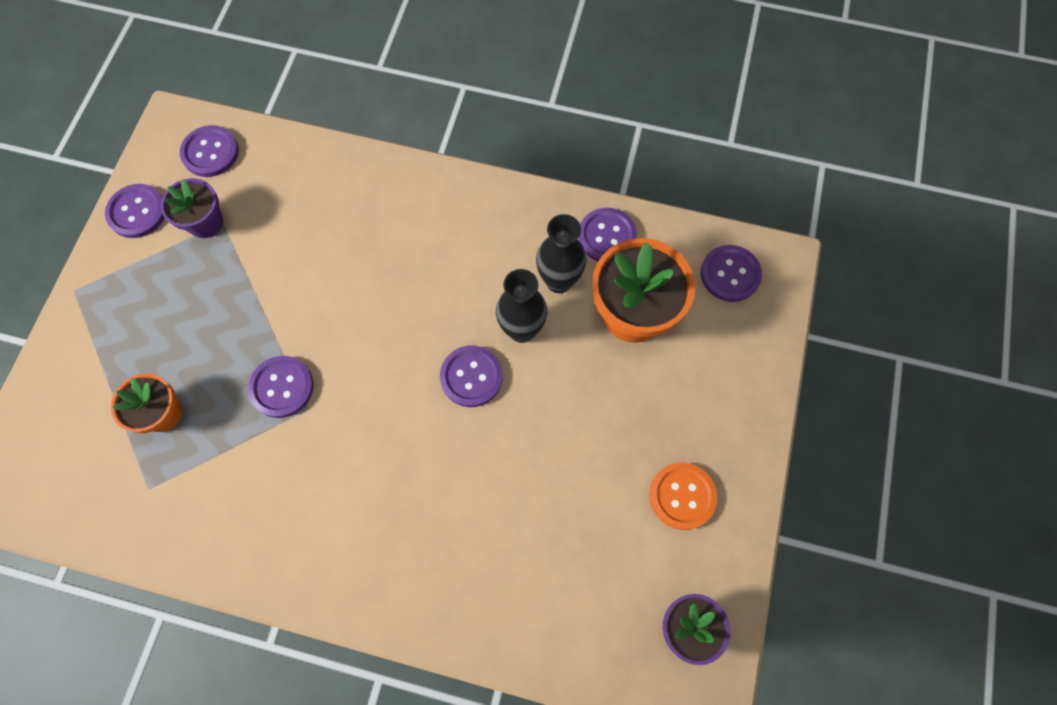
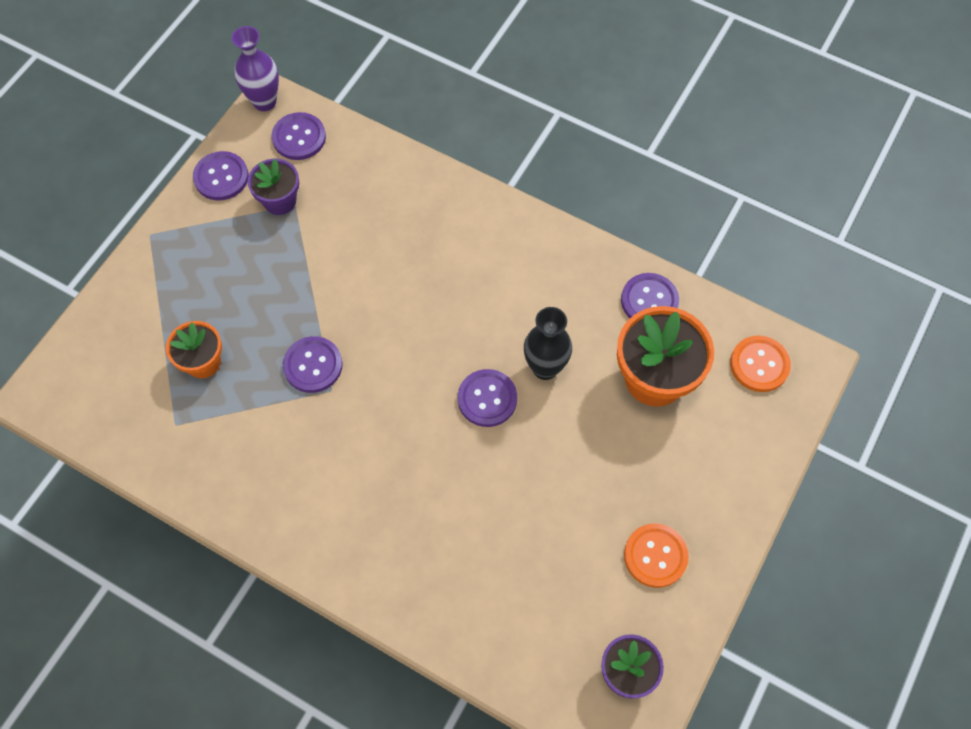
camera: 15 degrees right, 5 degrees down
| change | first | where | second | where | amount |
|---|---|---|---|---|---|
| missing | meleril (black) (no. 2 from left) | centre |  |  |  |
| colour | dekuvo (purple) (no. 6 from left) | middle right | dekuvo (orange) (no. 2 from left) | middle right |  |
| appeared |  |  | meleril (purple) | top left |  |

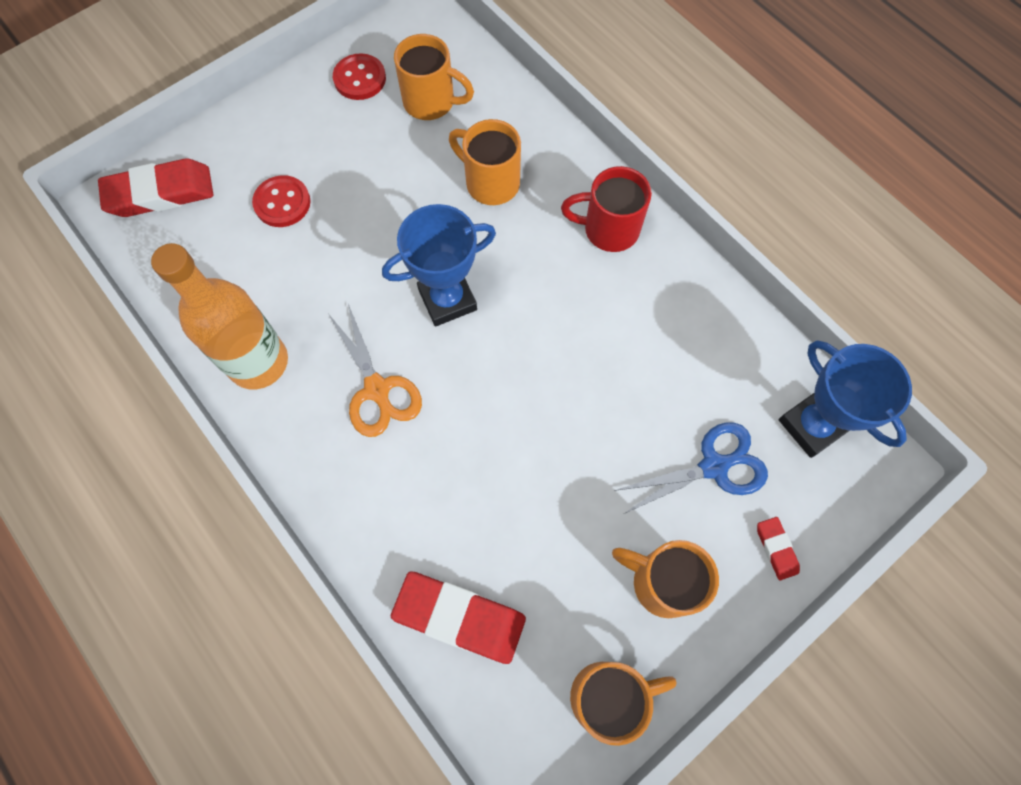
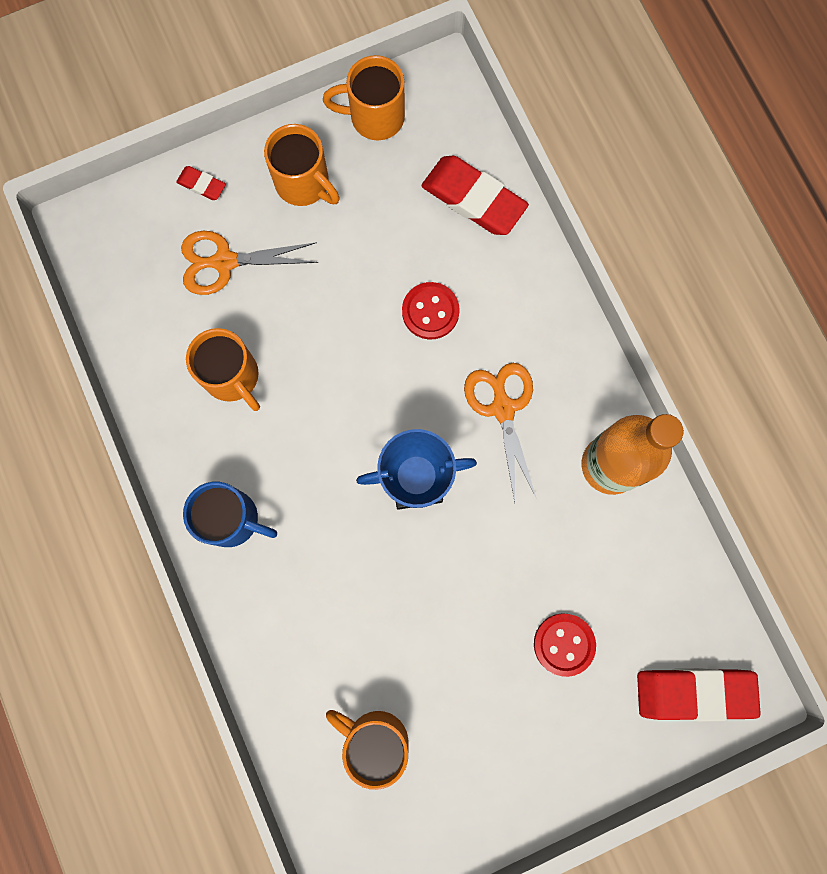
camera: 165 degrees left, 10 degrees up
| change | first | where | second | where | amount |
|---|---|---|---|---|---|
| relocated | dekuvo (red) (no. 2 from left in the first image) | top centre | dekuvo (red) (no. 1 from left) | centre |  |
| relocated | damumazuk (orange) (no. 2 from left in the first image) | top centre | damumazuk (orange) (no. 1 from left) | middle left |  |
| colour | damumazuk (red) | top centre | damumazuk (blue) | middle left |  |
| missing | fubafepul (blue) (no. 2 from left) | middle right |  |  |  |
| colour | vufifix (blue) | middle right | vufifix (orange) (no. 1 from left) | top left |  |
| spun | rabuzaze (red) (no. 3 from left in the first image) | bottom right | rabuzaze (red) (no. 1 from left) | top left | 60 degrees counterclockwise |

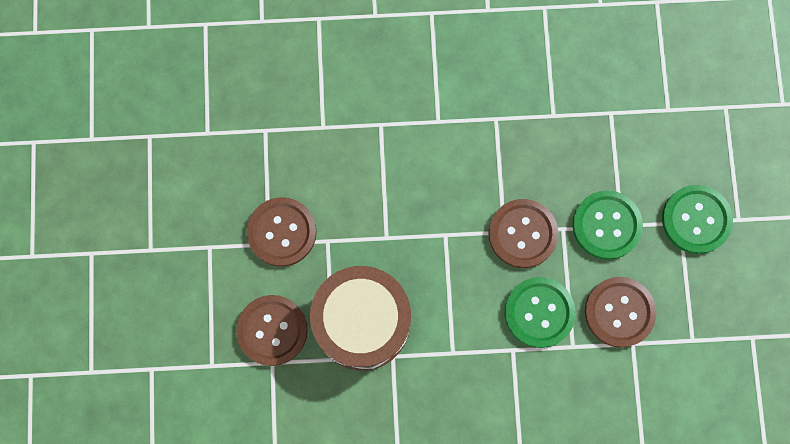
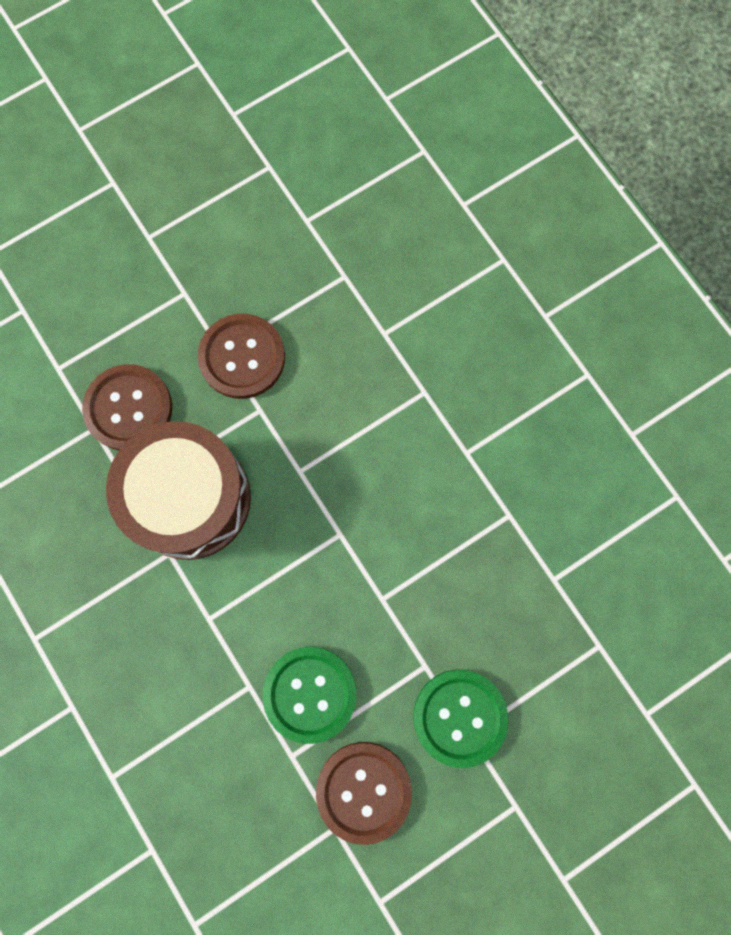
camera: 60 degrees right, 0 degrees up
| change | first | where | second | where | amount |
|---|---|---|---|---|---|
| missing | dekuvo (green) (no. 3 from left) | middle right |  |  |  |
| missing | dekuvo (brown) (no. 3 from left) | centre |  |  |  |

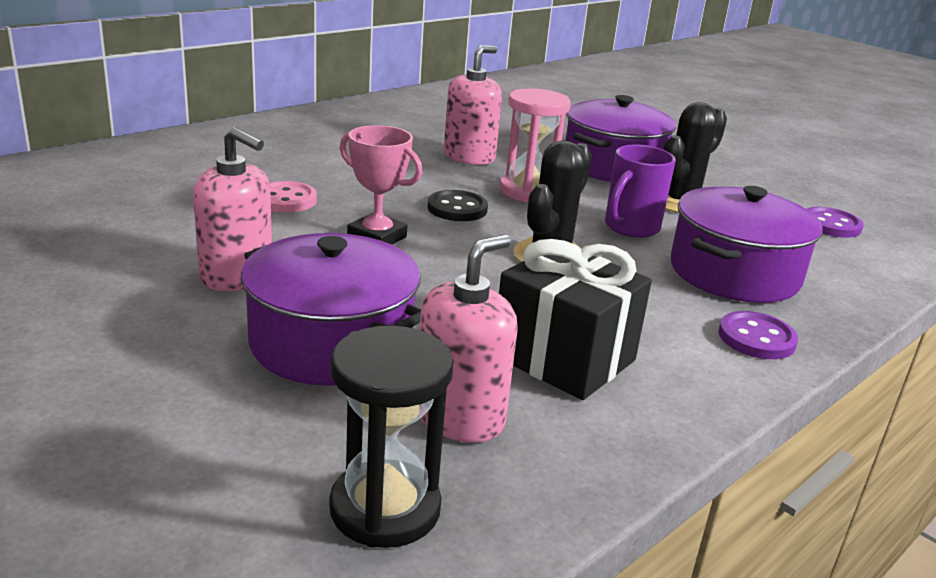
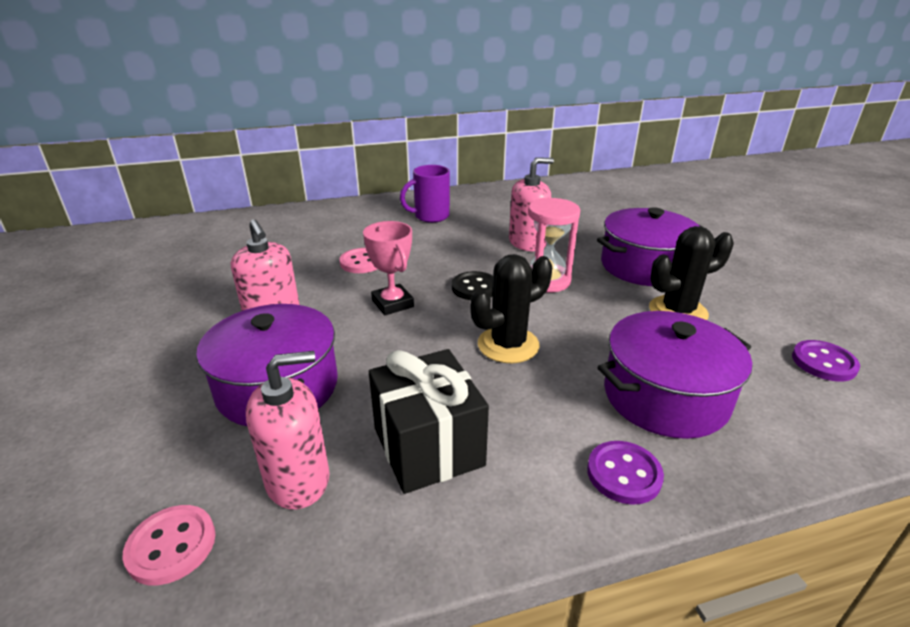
camera: 30 degrees right, 5 degrees up
| change | first | where | second | where | amount |
|---|---|---|---|---|---|
| relocated | damumazuk (purple) | top right |  | top centre |  |
| exchanged | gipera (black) | bottom centre | dekuvo (pink) (no. 1 from left) | bottom left |  |

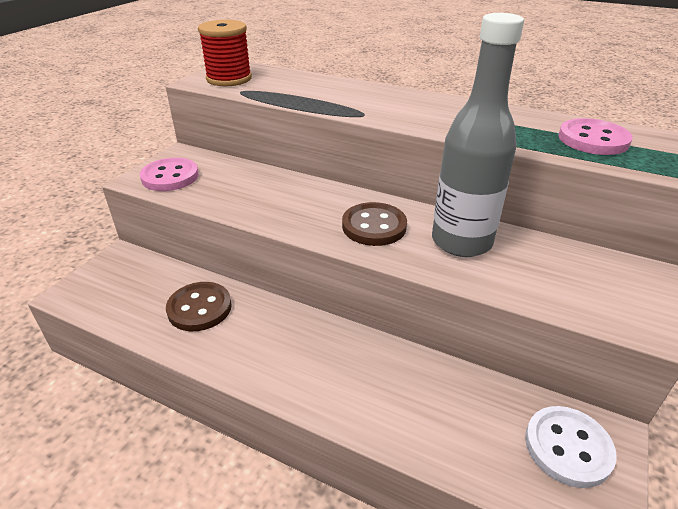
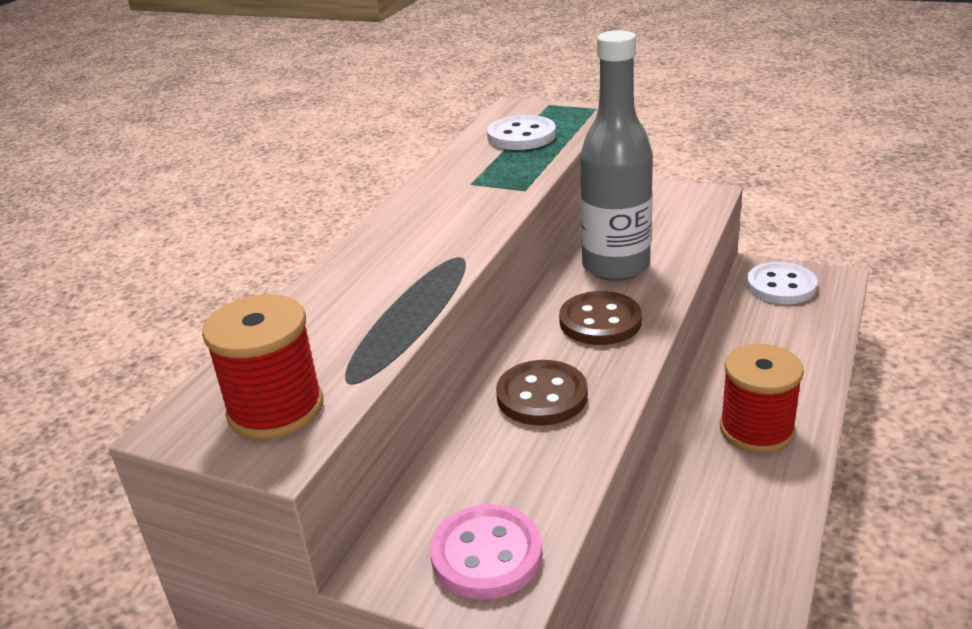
camera: 90 degrees left, 5 degrees down
| change | first | where | second | where | amount |
|---|---|---|---|---|---|
| colour | dekuvo (pink) (no. 2 from left) | top right | dekuvo (white) (no. 1 from left) | top centre |  |
| relocated | dekuvo (brown) (no. 1 from left) | middle left |  | centre |  |
| appeared |  |  | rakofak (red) (no. 2 from left) | middle right |  |

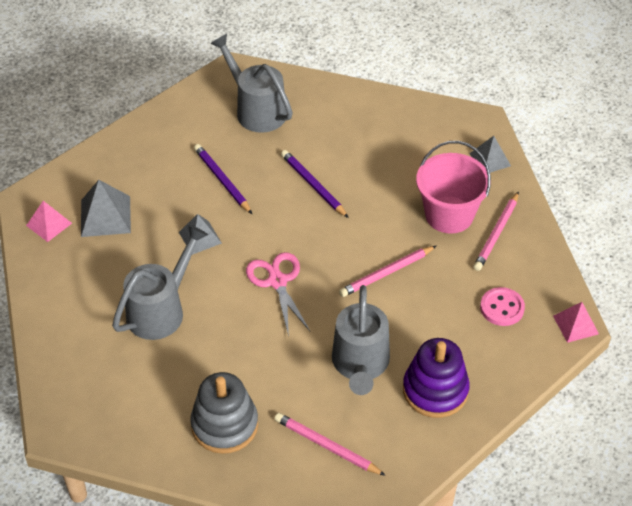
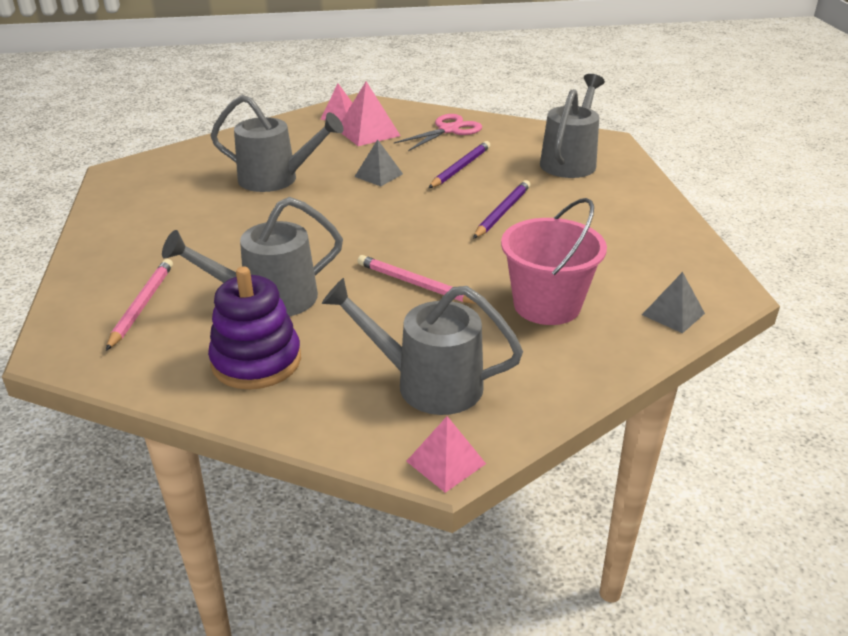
camera: 65 degrees right, 15 degrees down
| change | first | where | second | where | amount |
|---|---|---|---|---|---|
| colour | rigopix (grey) (no. 1 from left) | middle left | rigopix (pink) (no. 2 from left) | top centre |  |
| missing | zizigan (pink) (no. 3 from left) | middle right |  |  |  |
| relocated | vufifix (pink) | centre |  | top centre |  |
| exchanged | dekuvo (pink) | middle right | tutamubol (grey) (no. 3 from left) | centre |  |
| missing | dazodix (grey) | bottom centre |  |  |  |

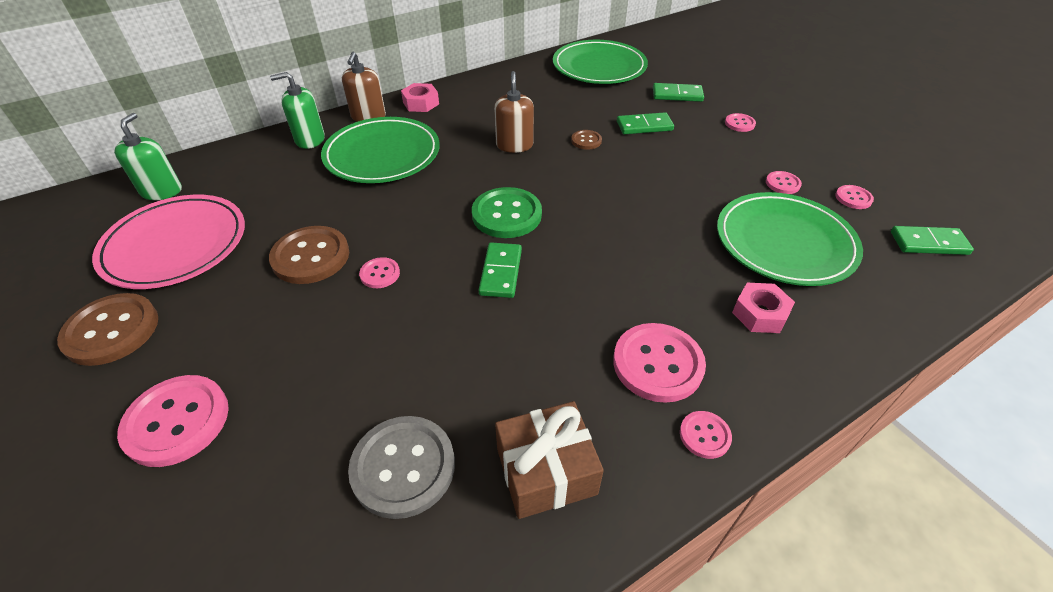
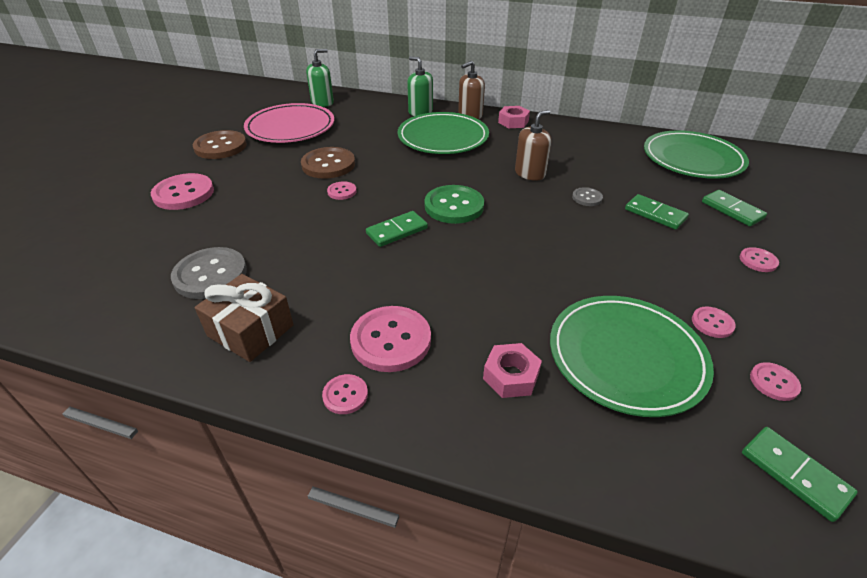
camera: 50 degrees right, 5 degrees down
| change | first | where | second | where | amount |
|---|---|---|---|---|---|
| colour | dekuvo (brown) (no. 3 from left) | top centre | dekuvo (grey) (no. 2 from left) | middle right |  |

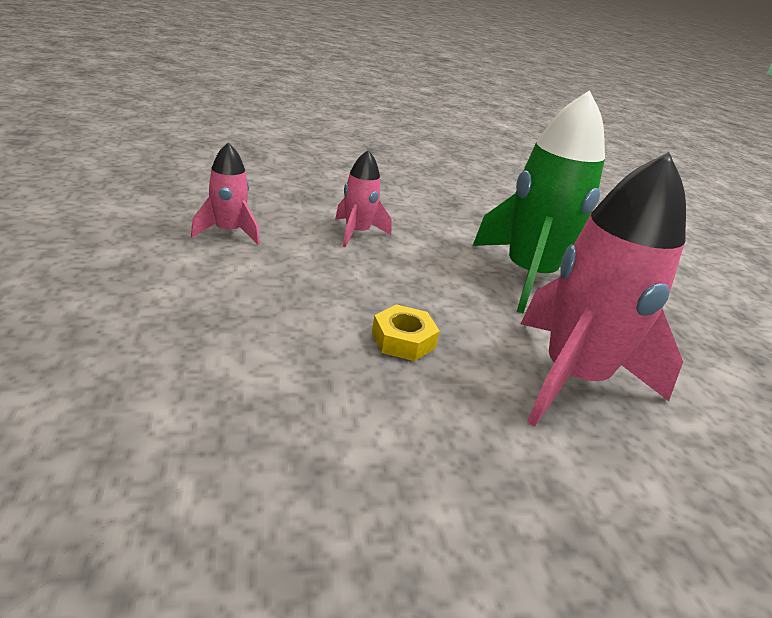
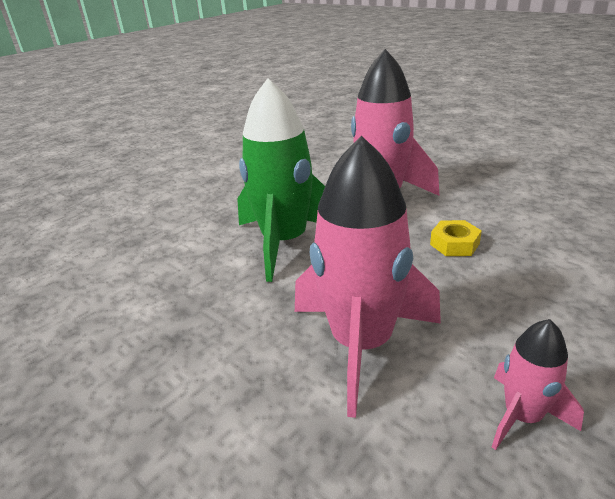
camera: 120 degrees left, 0 degrees up
| change | first | where | second | where | amount |
|---|---|---|---|---|---|
| size | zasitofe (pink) (no. 2 from left in the first image) | top centre | zasitofe (pink) (no. 1 from left) | centre | x2.02 |

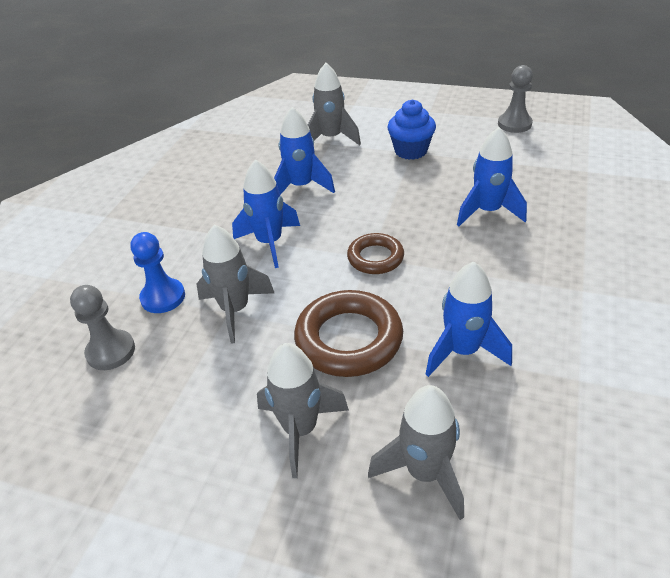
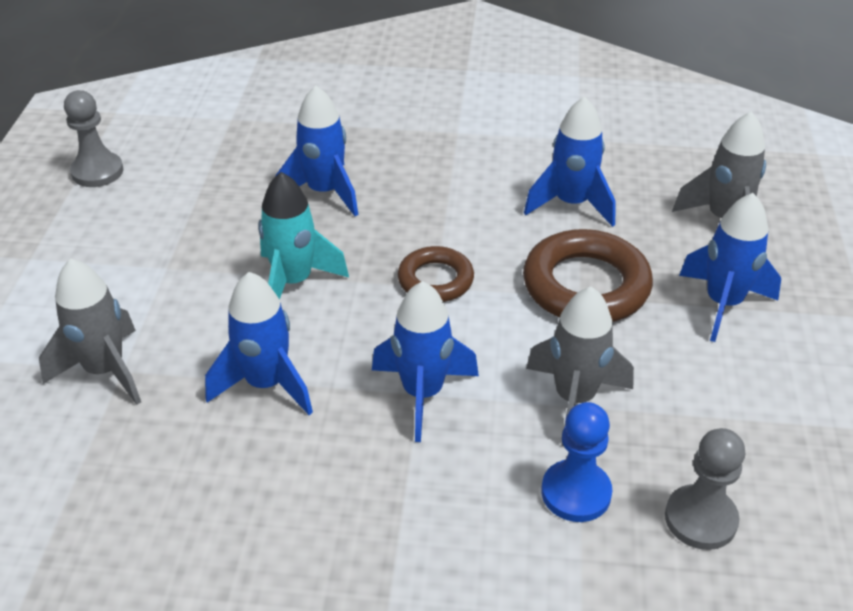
camera: 105 degrees left, 0 degrees up
| change | first | where | second | where | amount |
|---|---|---|---|---|---|
| missing | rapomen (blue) | top centre |  |  |  |
| colour | zasitofe (grey) (no. 2 from left) | bottom centre | zasitofe (blue) (no. 5 from left) | middle right |  |
| appeared |  |  | zasitofe (turquoise) | centre |  |

